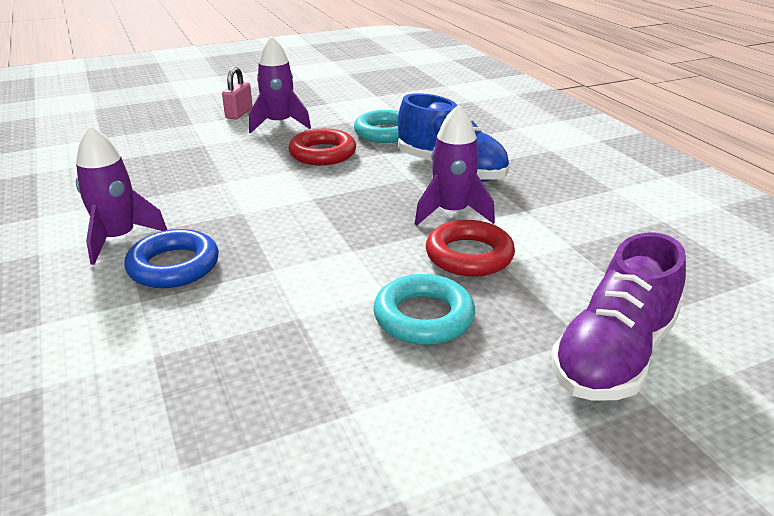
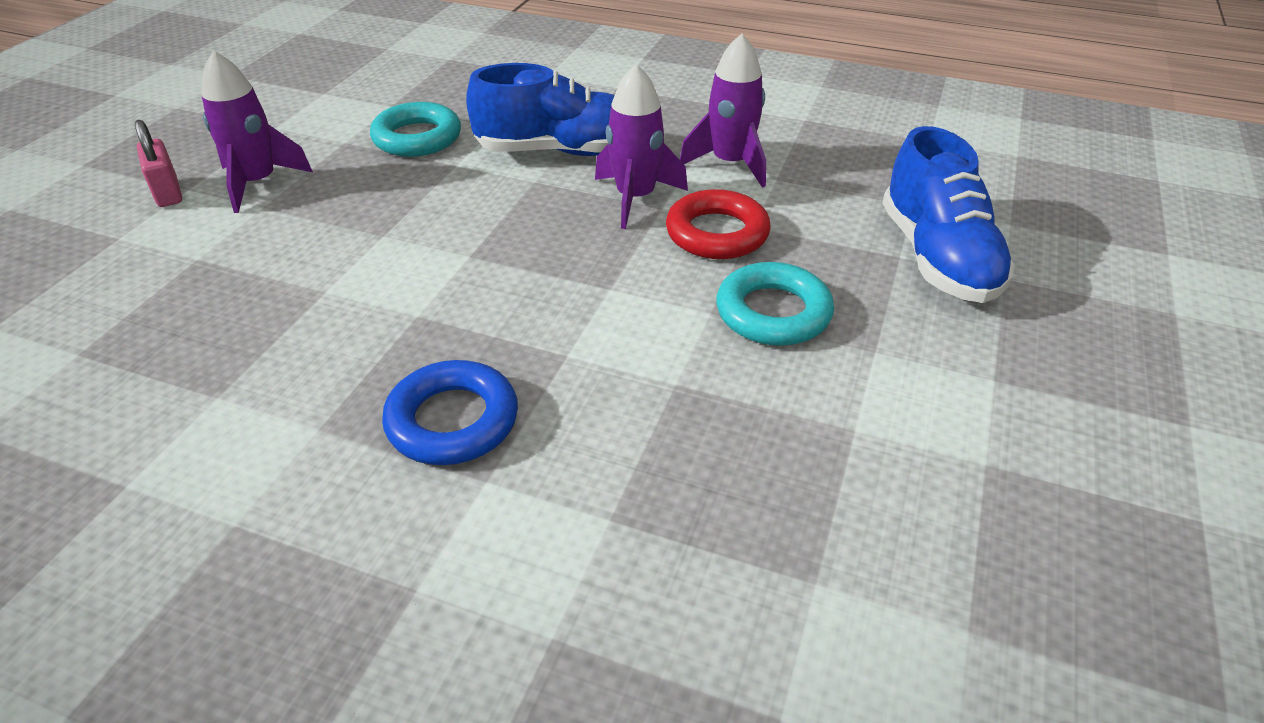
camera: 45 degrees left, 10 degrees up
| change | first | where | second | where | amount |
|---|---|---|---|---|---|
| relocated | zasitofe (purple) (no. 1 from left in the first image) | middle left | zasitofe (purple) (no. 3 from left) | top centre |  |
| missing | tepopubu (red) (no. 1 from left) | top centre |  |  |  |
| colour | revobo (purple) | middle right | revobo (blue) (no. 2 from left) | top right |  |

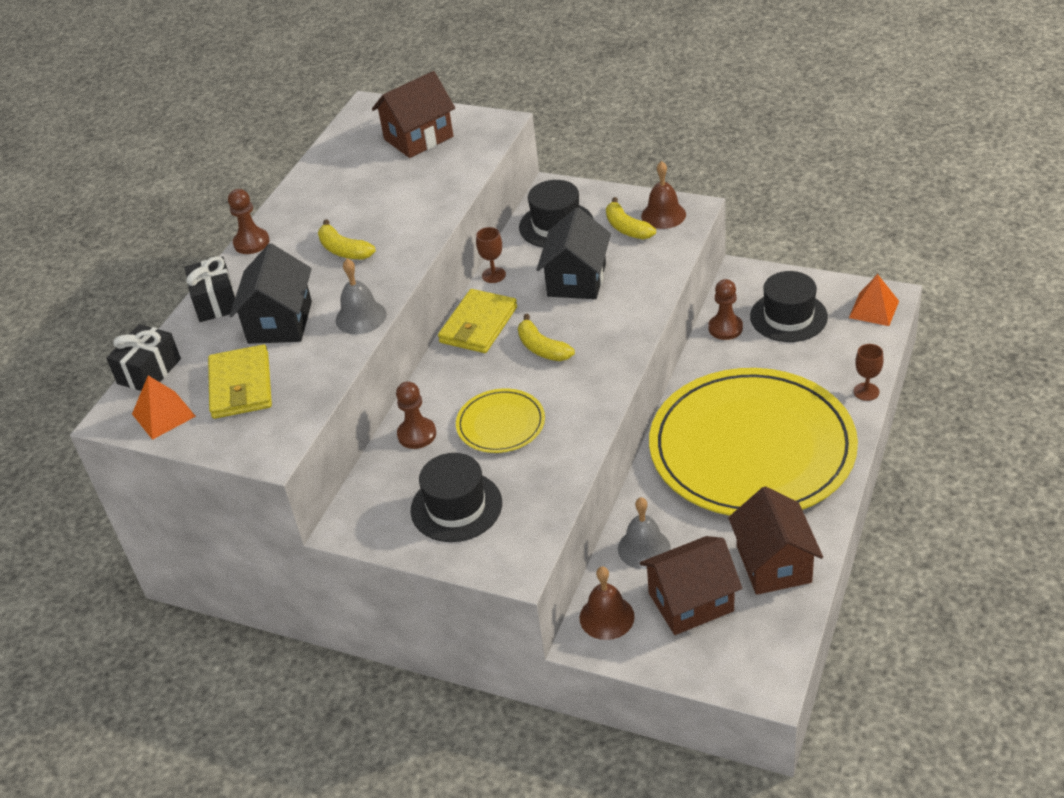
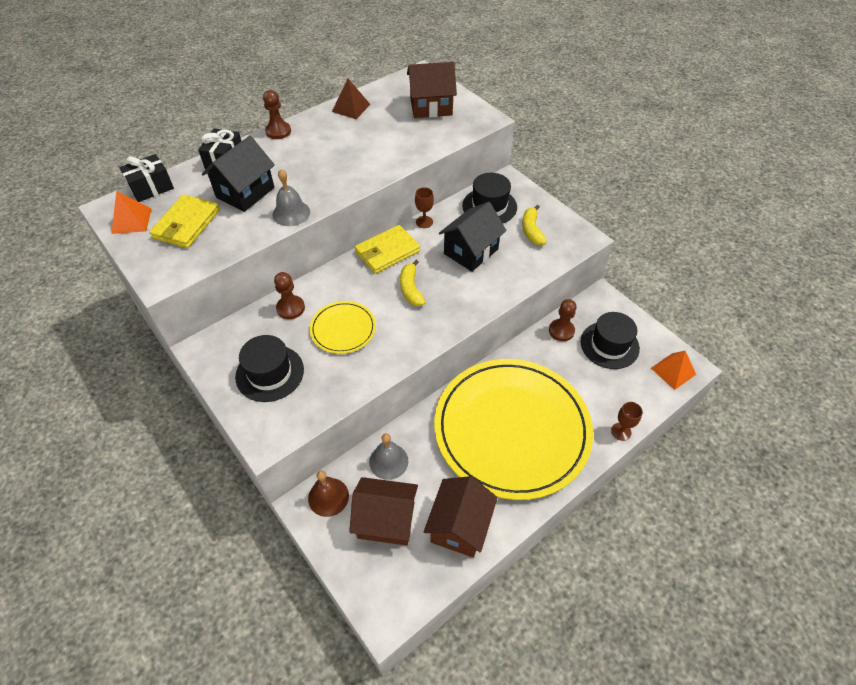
camera: 25 degrees right, 10 degrees up
| change | first | where | second | where | amount |
|---|---|---|---|---|---|
| missing | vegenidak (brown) (no. 2 from left) | top centre |  |  |  |
| missing | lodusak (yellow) (no. 1 from left) | top left |  |  |  |
| appeared |  |  | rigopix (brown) | top centre |  |

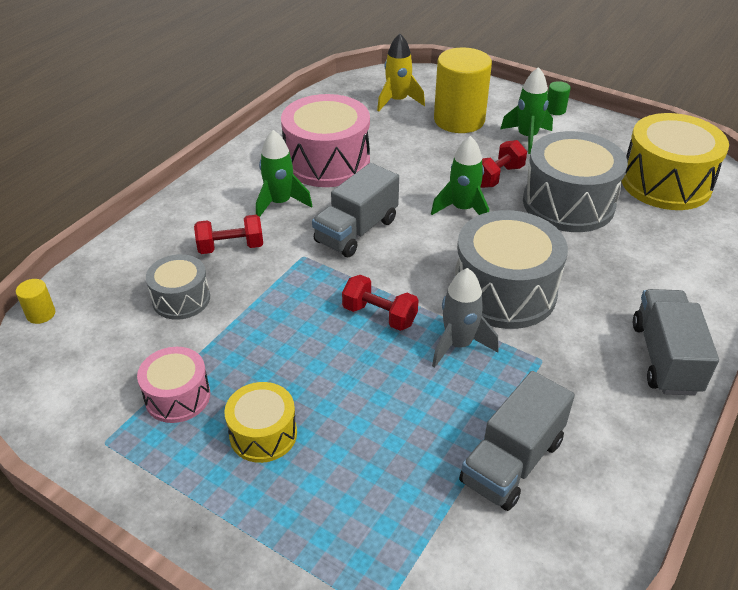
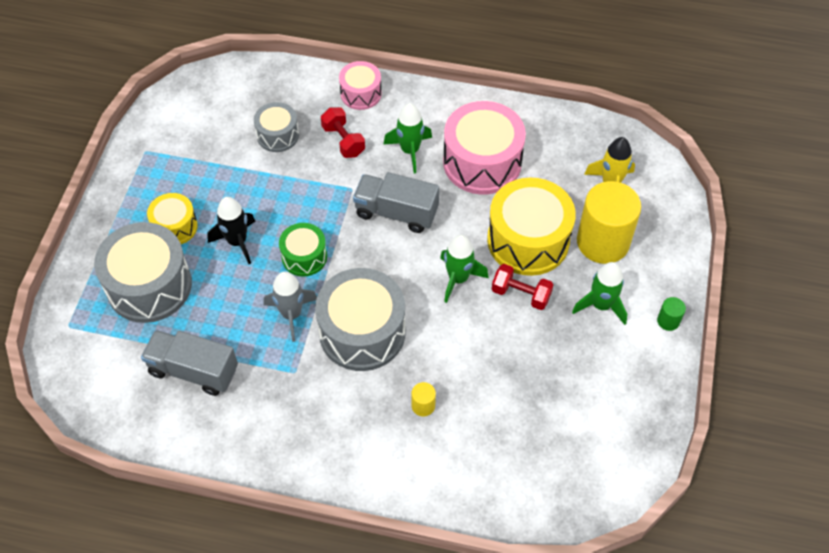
camera: 70 degrees right, 15 degrees up
| change | first | where | second | where | amount |
|---|---|---|---|---|---|
| relocated | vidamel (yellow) (no. 2 from left) | top right |  | centre |  |
| relocated | vidamel (grey) (no. 3 from left in the first image) | top right | vidamel (grey) (no. 1 from left) | middle left |  |
| exchanged | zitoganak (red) (no. 2 from left) | centre | vidamel (green) | centre |  |
| relocated | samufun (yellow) (no. 1 from left) | middle left |  | bottom centre |  |
| missing | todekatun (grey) (no. 3 from left) | middle right |  |  |  |
| relocated | vidamel (pink) (no. 1 from left) | middle left |  | top centre |  |
| appeared |  |  | zasitofe (black) | middle left |  |

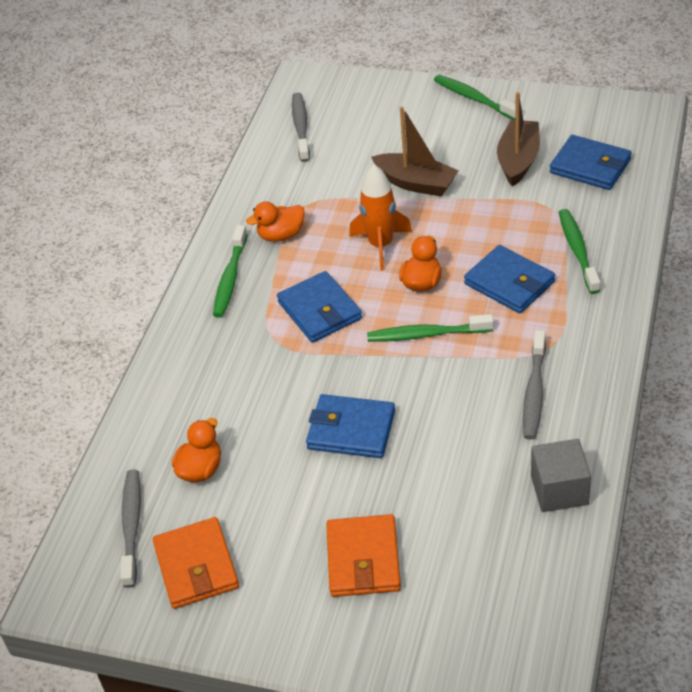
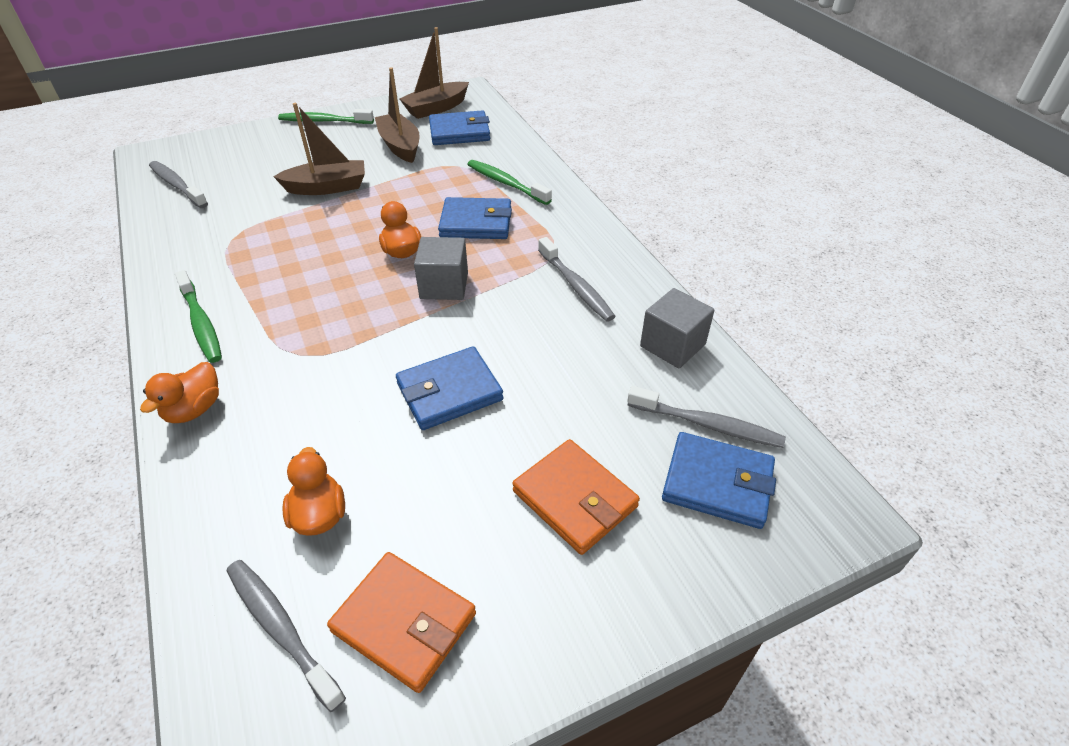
camera: 45 degrees left, 0 degrees up
| change | first | where | second | where | amount |
|---|---|---|---|---|---|
| missing | zasitofe (orange) | top centre |  |  |  |
| relocated | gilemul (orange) (no. 2 from left in the first image) | top centre | gilemul (orange) (no. 1 from left) | middle left |  |
| relocated | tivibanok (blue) (no. 1 from left in the first image) | centre | tivibanok (blue) (no. 4 from left) | middle right |  |
| exchanged | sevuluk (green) (no. 2 from left) | centre | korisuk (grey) (no. 1 from left) | centre |  |
| appeared |  |  | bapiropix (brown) (no. 3 from left) | top centre |  |
| appeared |  |  | sevuluk (grey) (no. 4 from left) | centre |  |

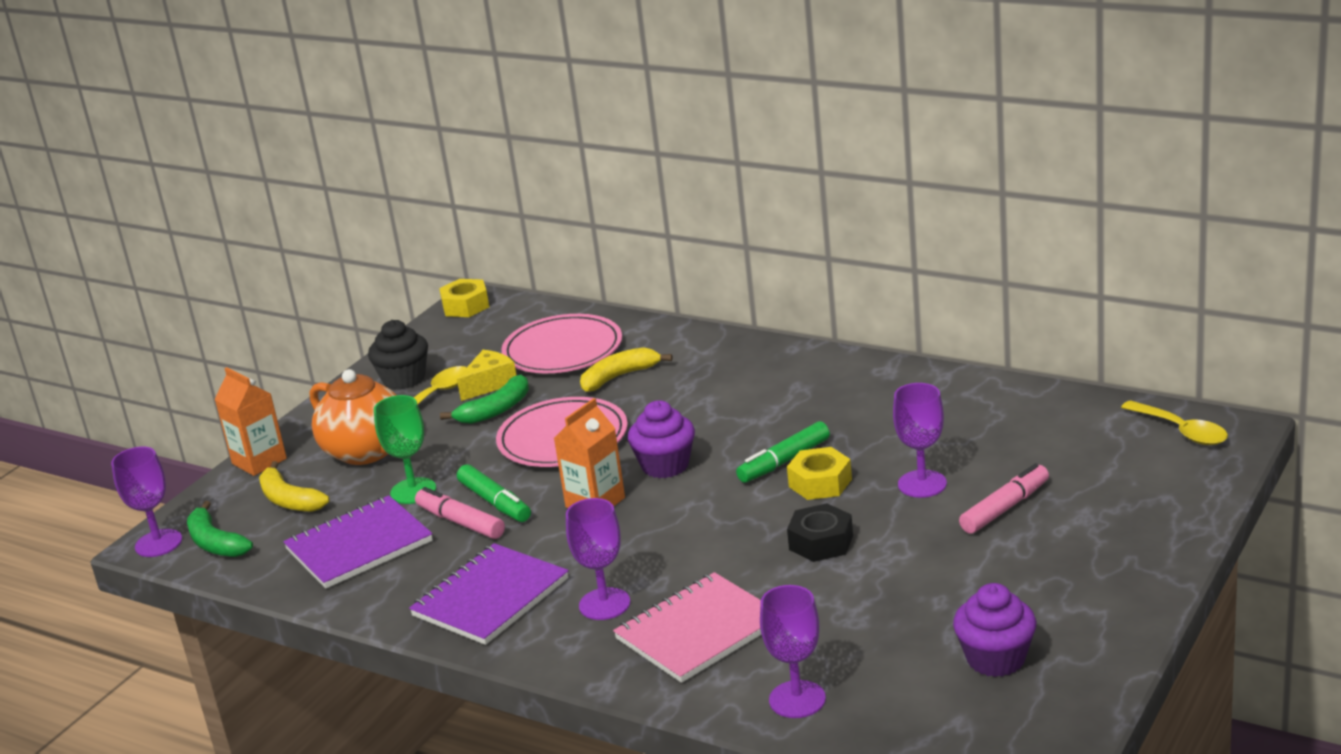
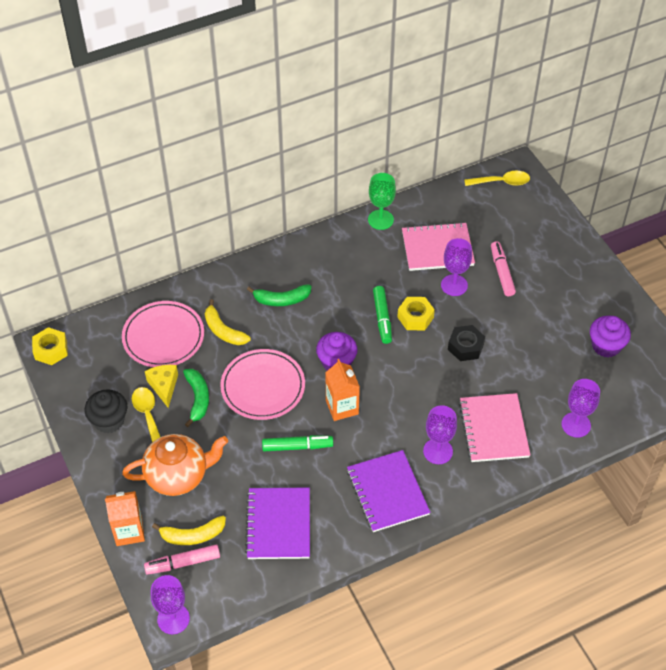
camera: 60 degrees left, 25 degrees up
| change | first | where | second | where | amount |
|---|---|---|---|---|---|
| spun | lodusak (yellow) (no. 2 from left) | centre |  | centre | 45 degrees counterclockwise |
| relocated | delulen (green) | middle left |  | top centre |  |
| relocated | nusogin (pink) (no. 1 from left) | bottom centre |  | bottom left |  |
| relocated | lodusak (green) (no. 1 from left in the first image) | bottom left | lodusak (green) (no. 2 from left) | centre |  |
| appeared |  |  | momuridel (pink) (no. 1 from left) | centre |  |

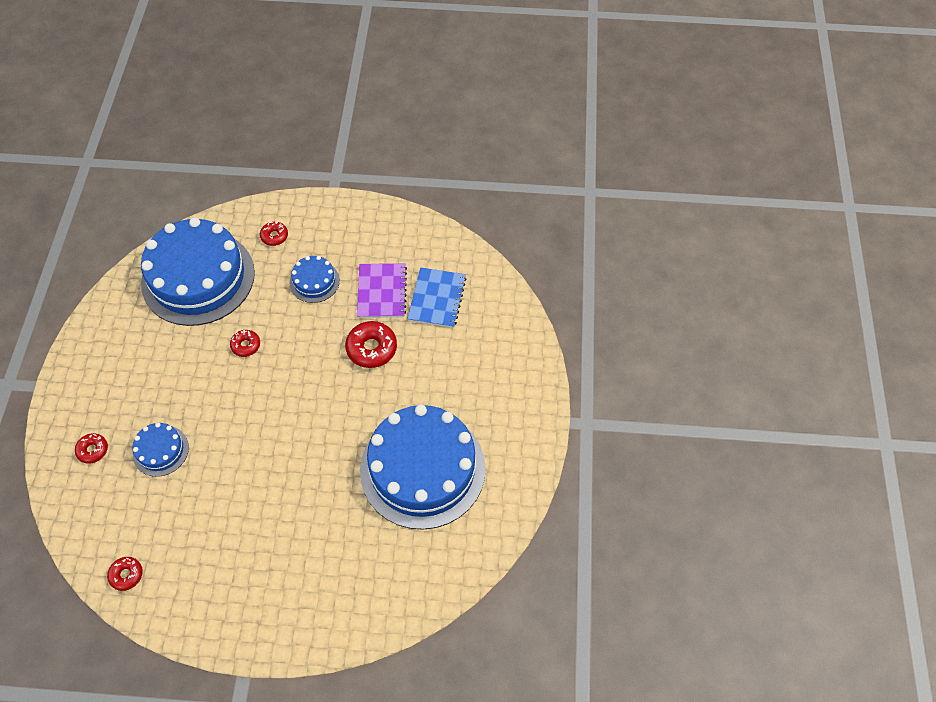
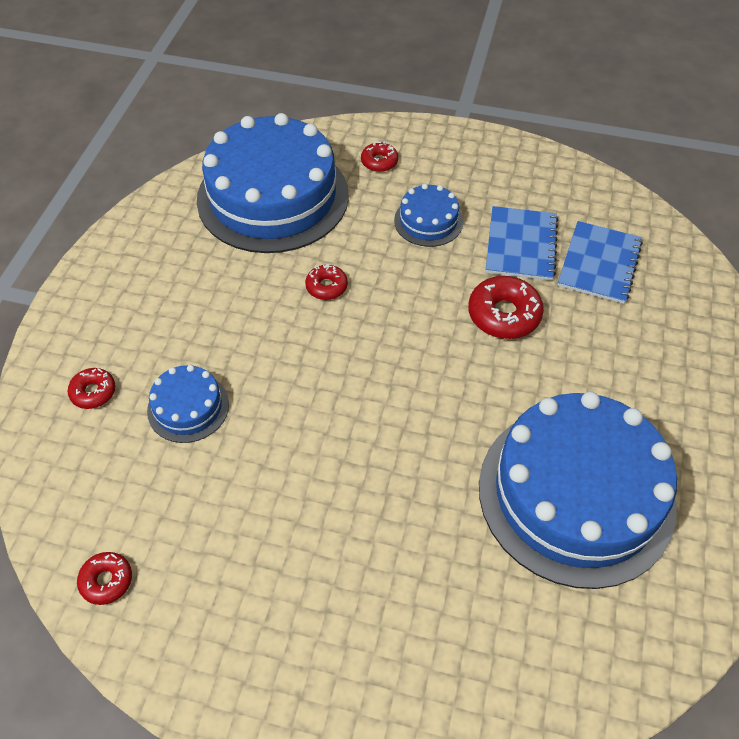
camera: 10 degrees right, 5 degrees down
| change | first | where | second | where | amount |
|---|---|---|---|---|---|
| colour | momuridel (purple) | centre | momuridel (blue) (no. 1 from left) | top right |  |

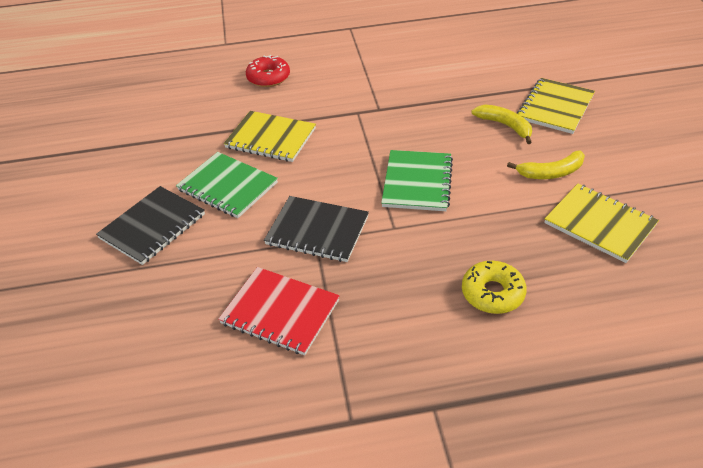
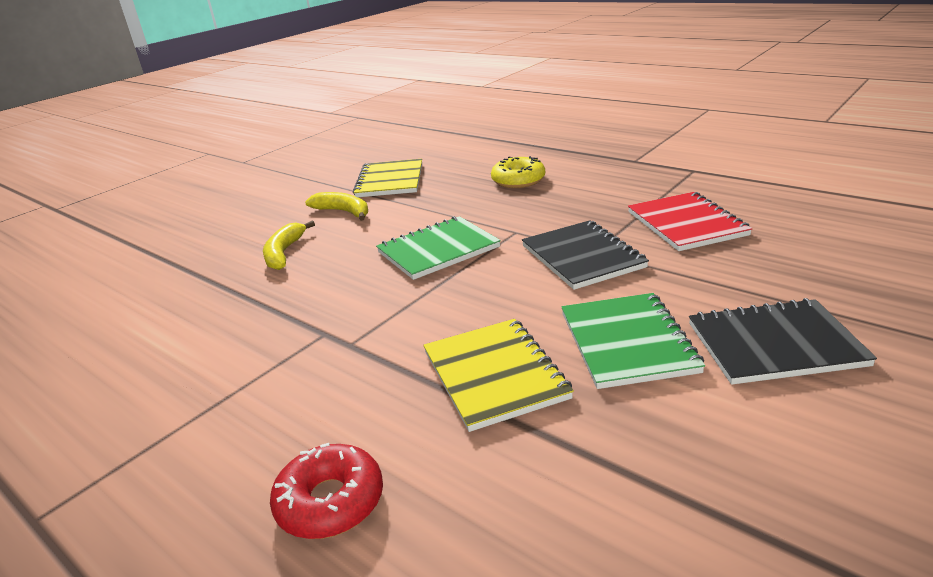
camera: 130 degrees left, 15 degrees down
| change | first | where | second | where | amount |
|---|---|---|---|---|---|
| missing | momuridel (yellow) (no. 2 from left) | top right |  |  |  |

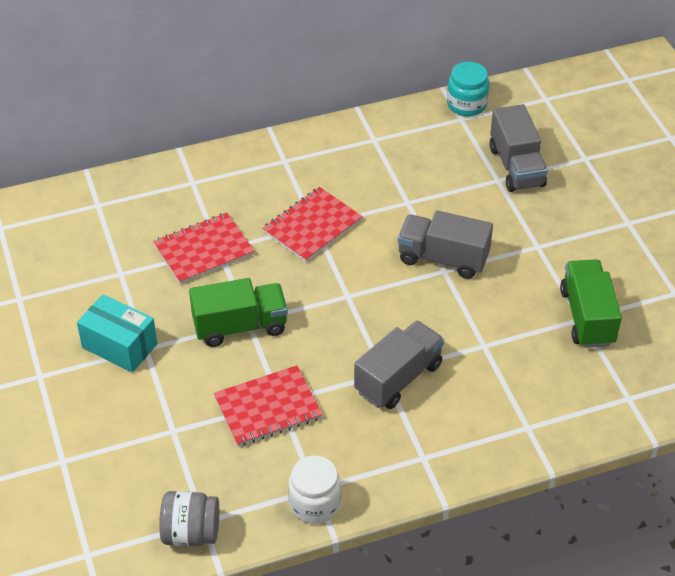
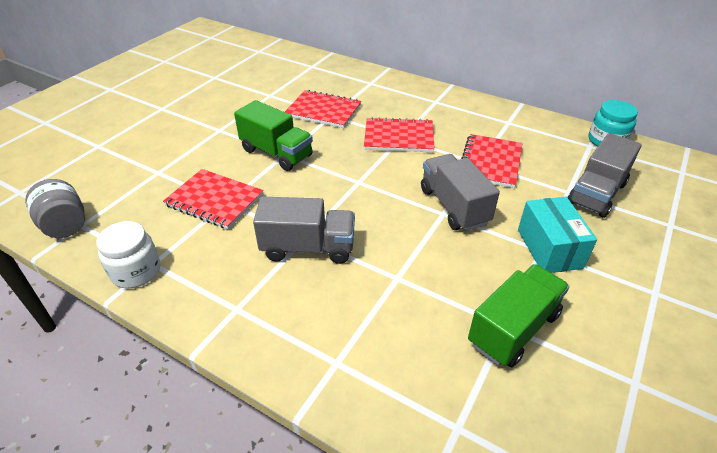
camera: 50 degrees right, 5 degrees down
| change | first | where | second | where | amount |
|---|---|---|---|---|---|
| relocated | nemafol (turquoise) | middle left |  | middle right |  |
| appeared |  |  | momuridel (red) (no. 4 from left) | middle right |  |

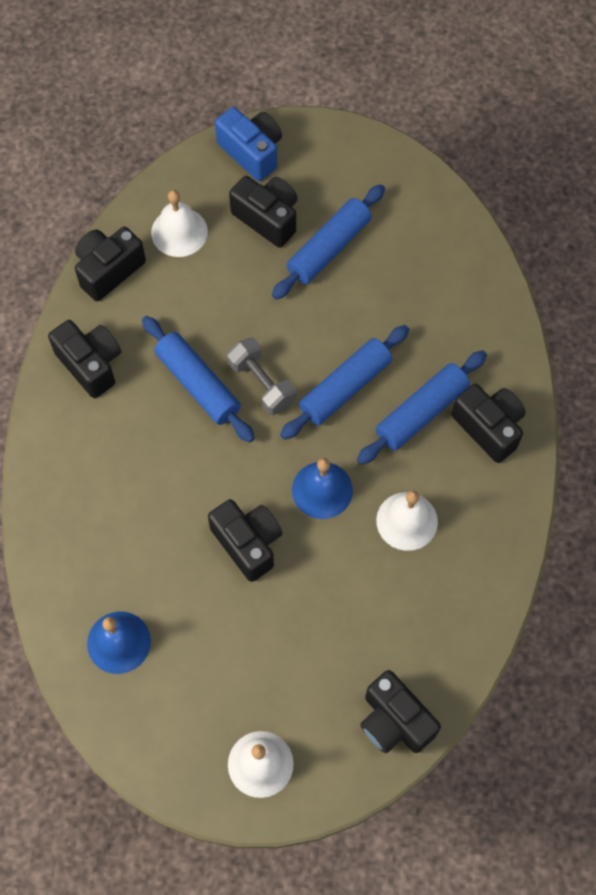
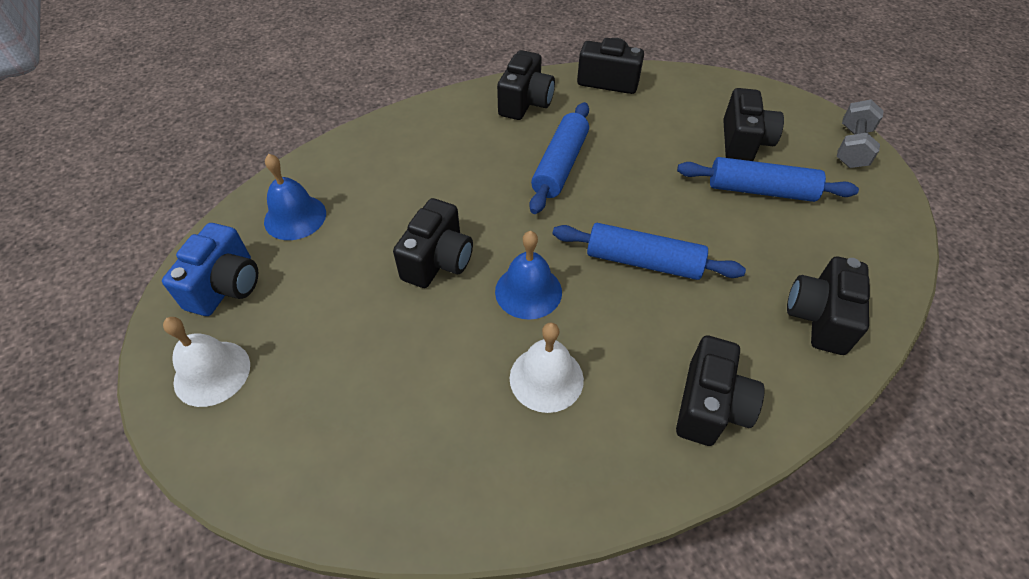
camera: 60 degrees right, 15 degrees down
| change | first | where | second | where | amount |
|---|---|---|---|---|---|
| relocated | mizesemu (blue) | top centre |  | middle left |  |
| missing | vegenidak (white) (no. 1 from left) | top left |  |  |  |
| relocated | zitoganak (grey) | centre |  | top right |  |
| missing | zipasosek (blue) (no. 4 from left) | middle right |  |  |  |
| relocated | mizesemu (black) (no. 5 from left in the first image) | bottom right | mizesemu (black) (no. 6 from left) | middle right |  |

